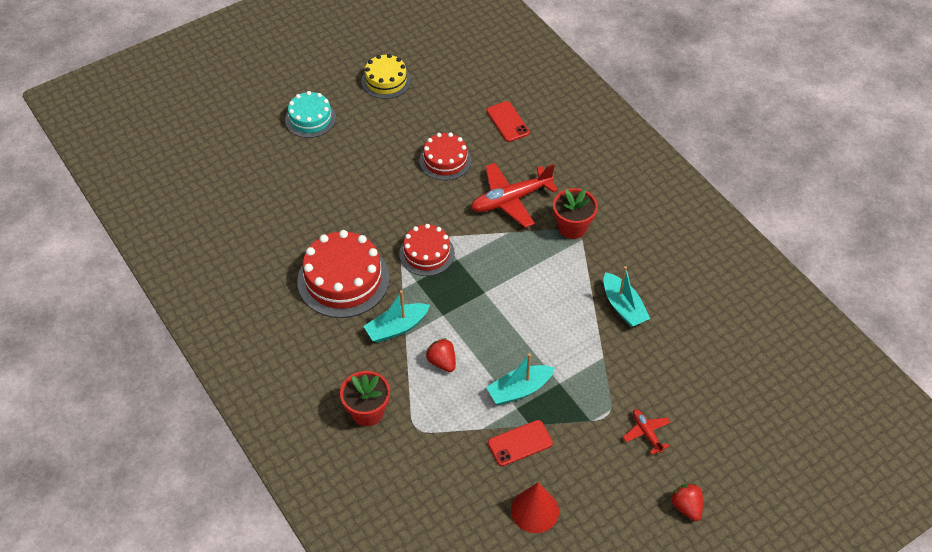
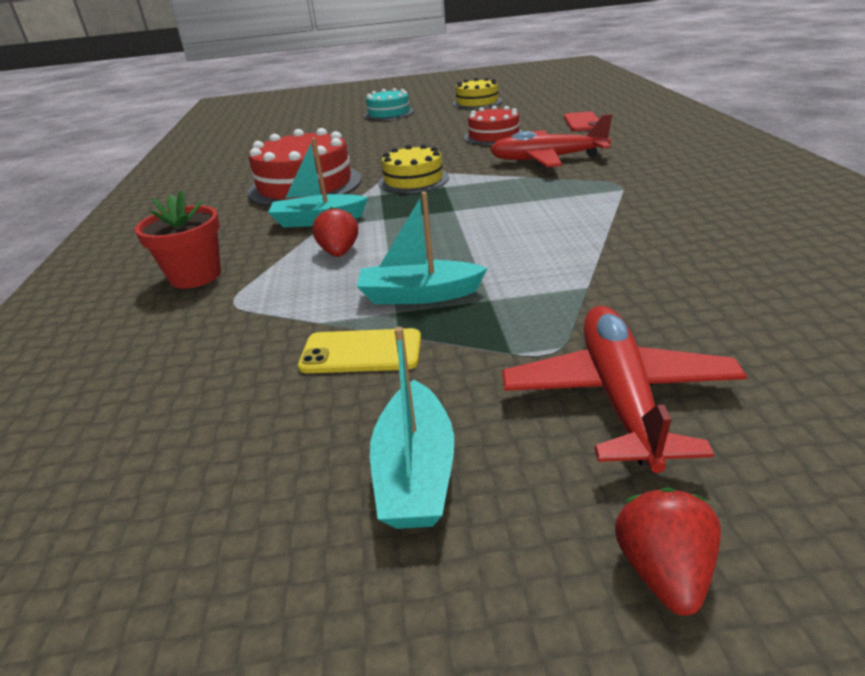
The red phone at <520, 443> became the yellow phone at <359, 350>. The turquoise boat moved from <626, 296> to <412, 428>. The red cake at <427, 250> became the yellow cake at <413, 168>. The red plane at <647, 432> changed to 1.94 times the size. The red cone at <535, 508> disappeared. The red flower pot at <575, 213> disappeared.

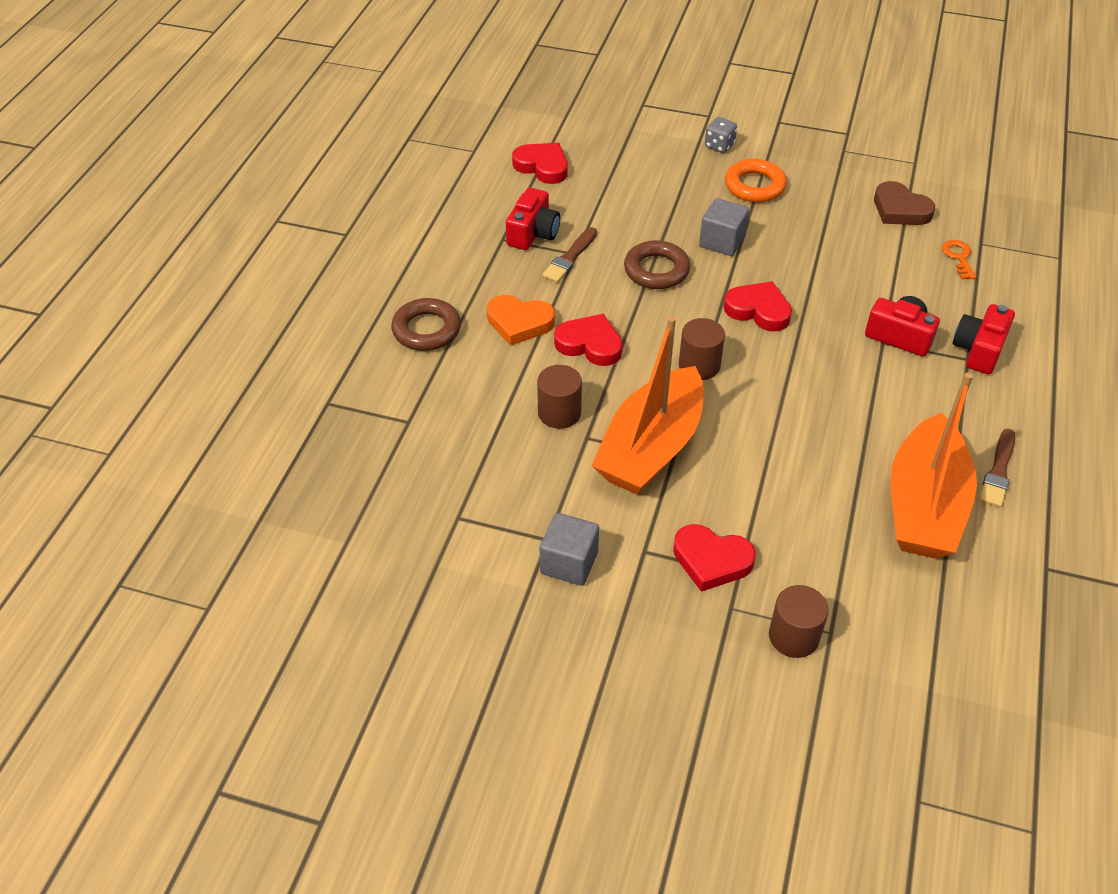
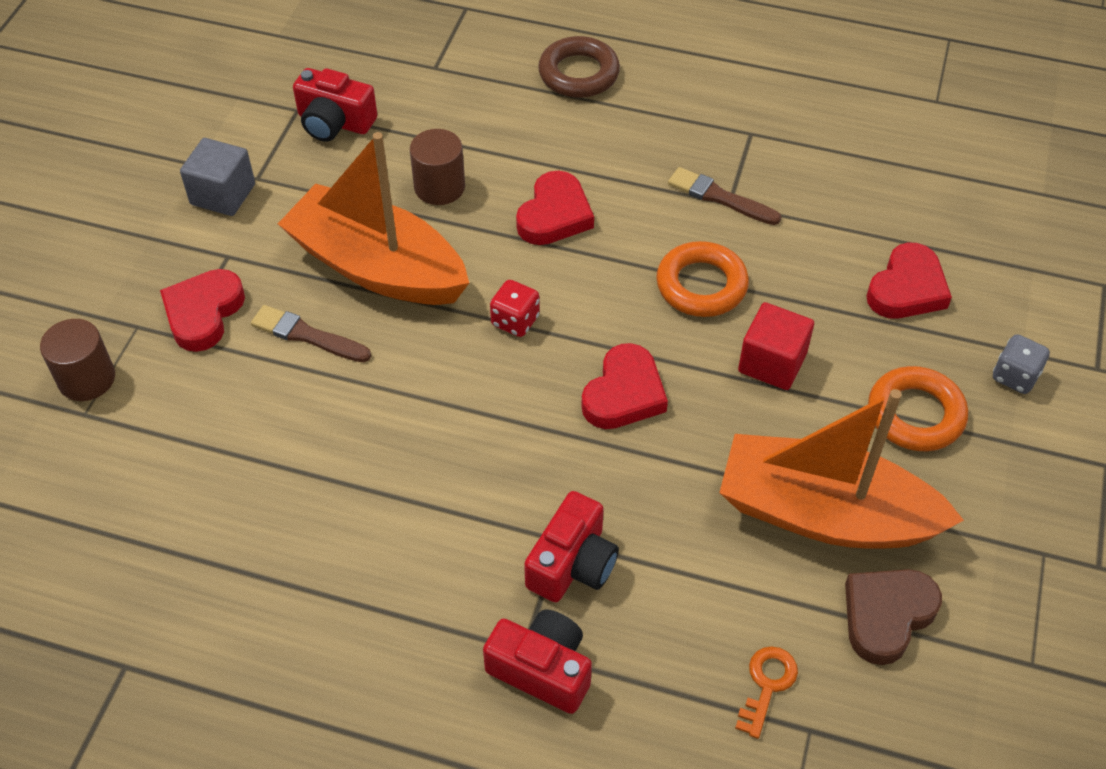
The brown brush moved from <997, 468> to <311, 333>. The red camera moved from <533, 219> to <335, 105>. The brown cylinder at <702, 349> was replaced by the red dice at <515, 308>. The brown ring at <657, 264> became the orange ring at <702, 279>. The orange boat moved from <934, 465> to <841, 469>. The orange key at <959, 259> turned 60 degrees counterclockwise. The grey cube at <724, 227> became the red cube at <776, 346>. The red heart moved from <540, 163> to <909, 280>. The orange heart at <521, 320> disappeared.

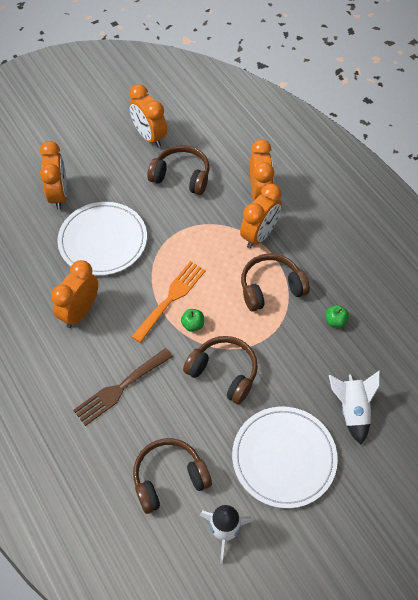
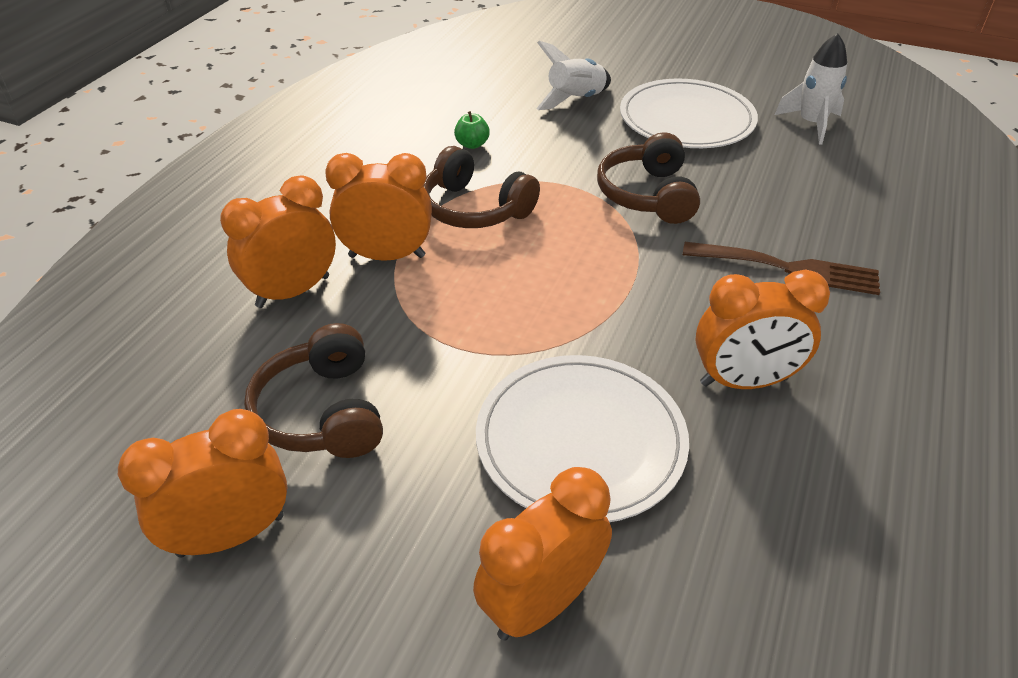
The orange clock at <148, 116> turned 135 degrees counterclockwise. The orange fork at <168, 302> disappeared. The brown headphones at <172, 476> disappeared. The green apple at <192, 320> disappeared.

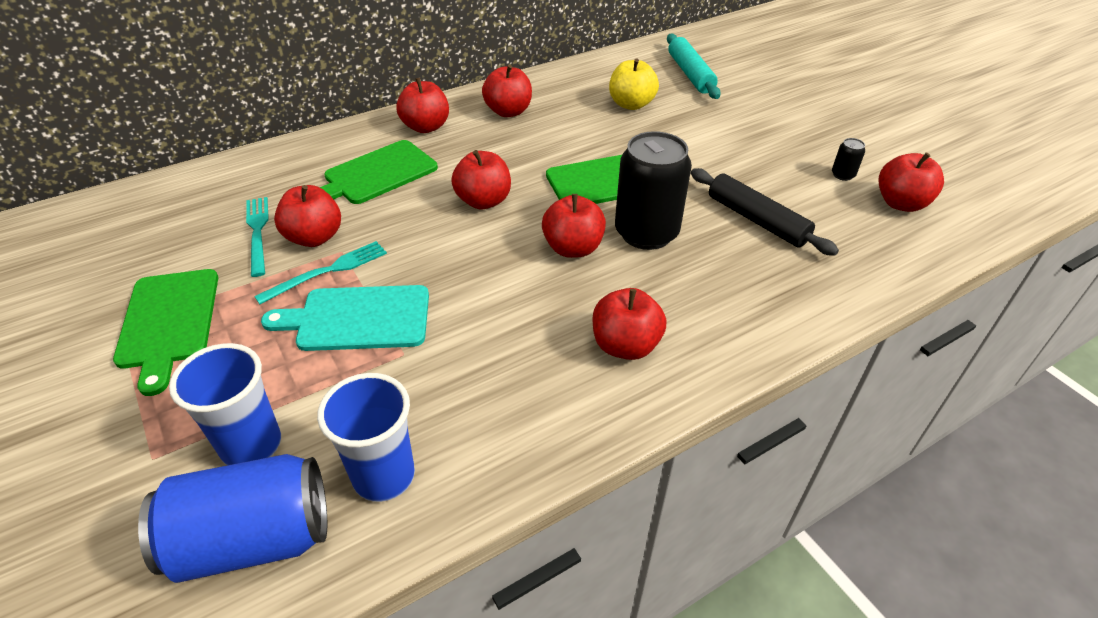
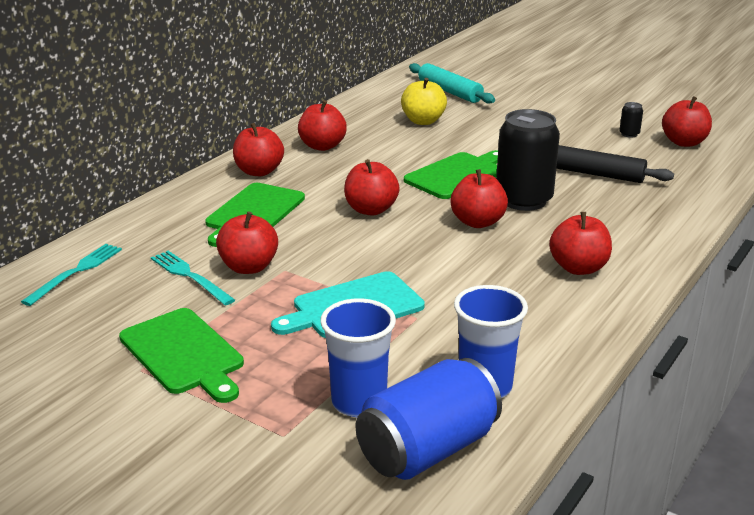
The turquoise fork moved from <320, 272> to <71, 275>.

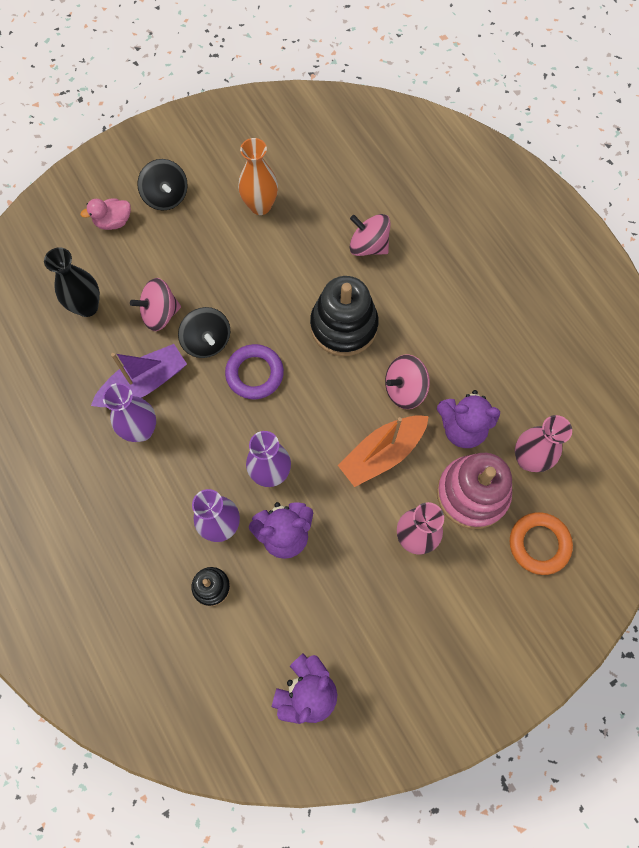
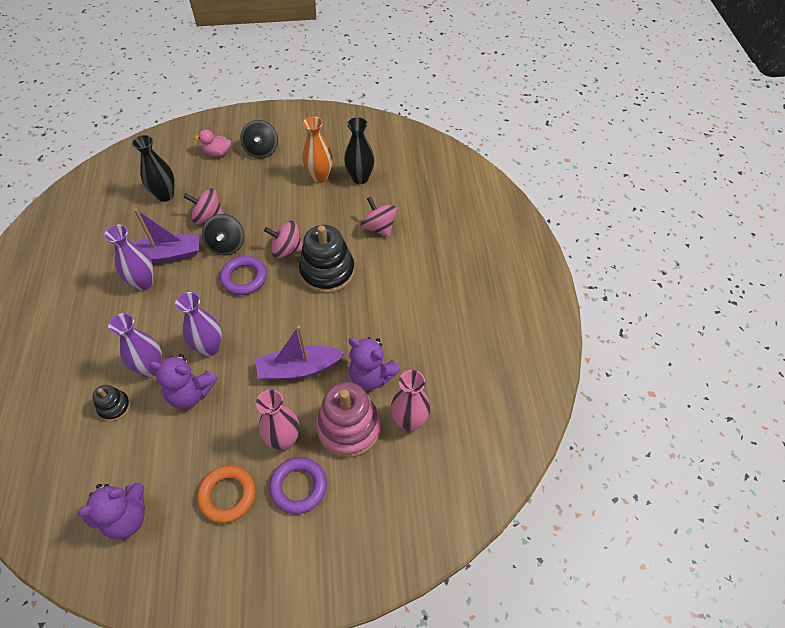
The orange ring moved from <541, 543> to <226, 494>. The orange boat at <383, 451> became the purple boat at <300, 353>. The pink spinning top moved from <407, 382> to <283, 239>. The purple ring at <298, 485> appeared. The black vase at <359, 150> appeared.

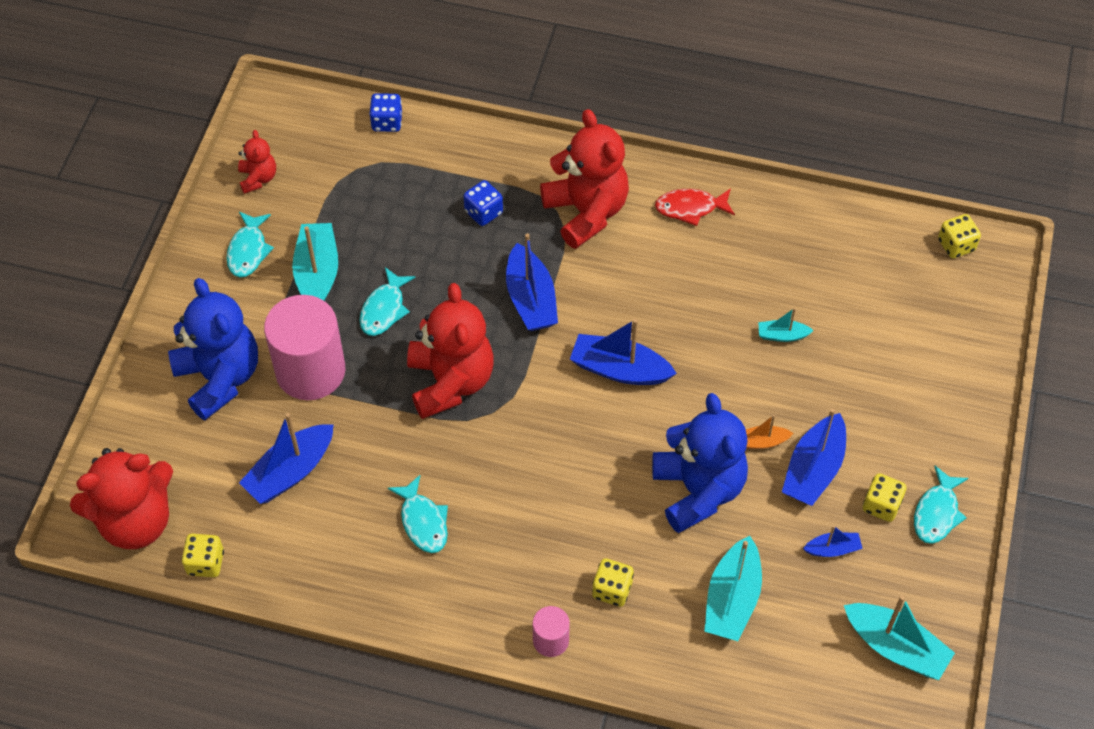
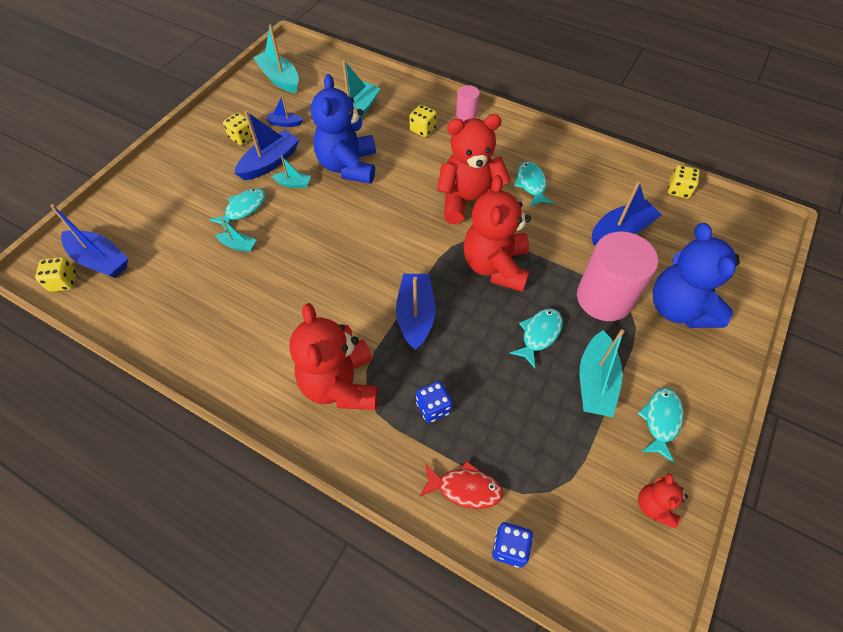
The blue boat moved from <623, 352> to <89, 241>. The turquoise fish moved from <941, 504> to <237, 210>. The orange boat at <769, 432> became the turquoise boat at <291, 172>. The red fish moved from <695, 207> to <461, 485>. The red teddy bear moved from <121, 498> to <474, 169>.

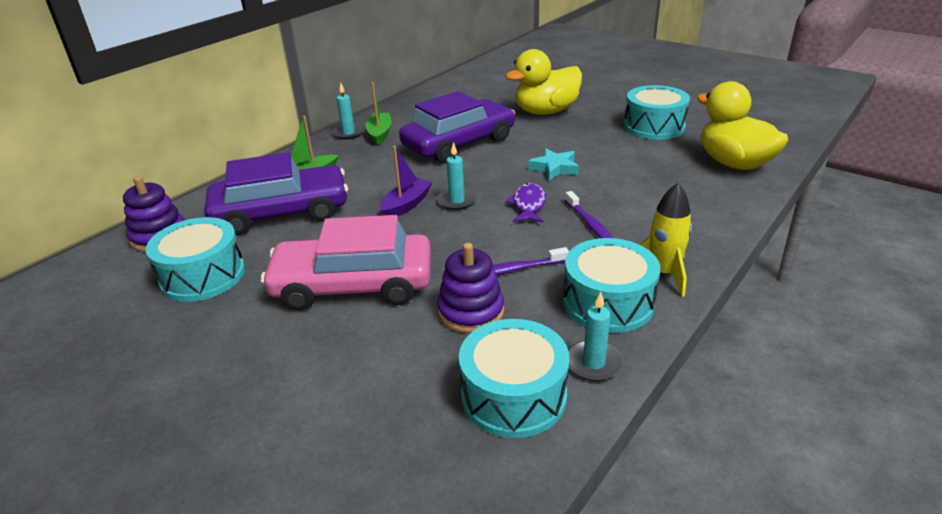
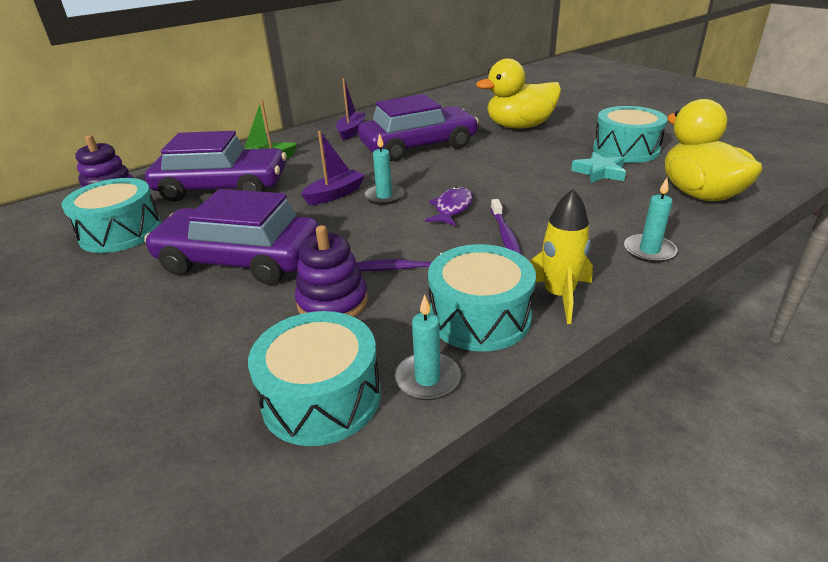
The pink car at <346, 262> became the purple car at <231, 237>. The green boat at <378, 113> became the purple boat at <351, 109>. The turquoise star moved from <553, 164> to <598, 167>. The turquoise candle moved from <348, 111> to <650, 220>.

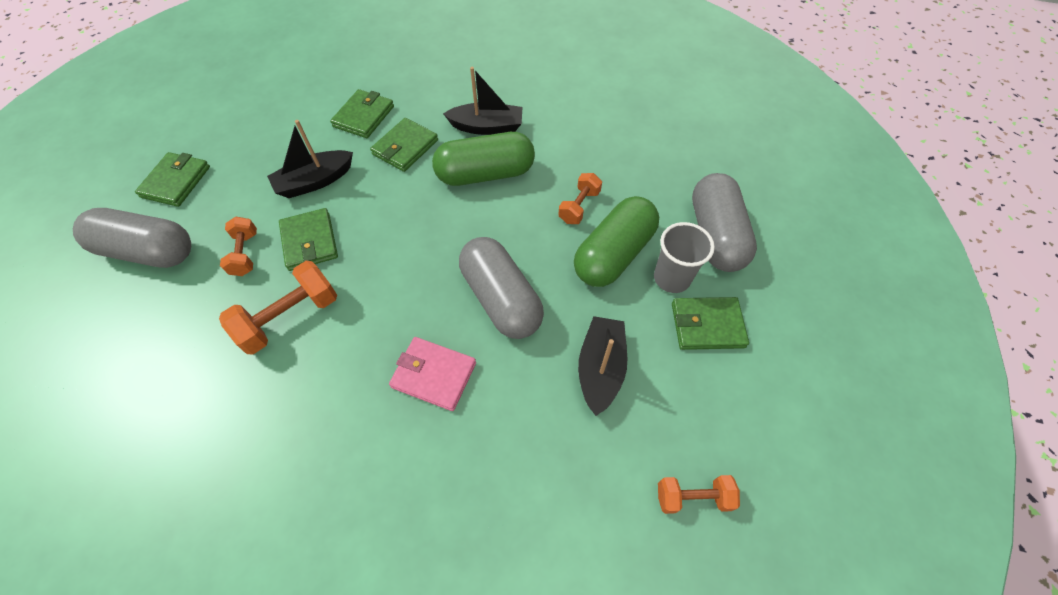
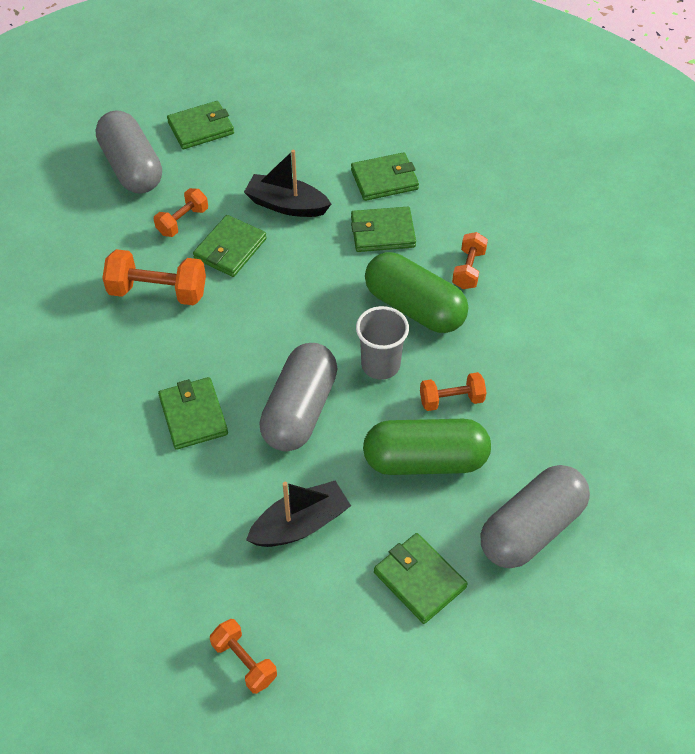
The pink wallet at <432, 374> became the green wallet at <193, 413>. The grey cup moved from <684, 257> to <382, 343>. The black boat at <483, 101> was replaced by the orange dumbbell at <470, 260>.

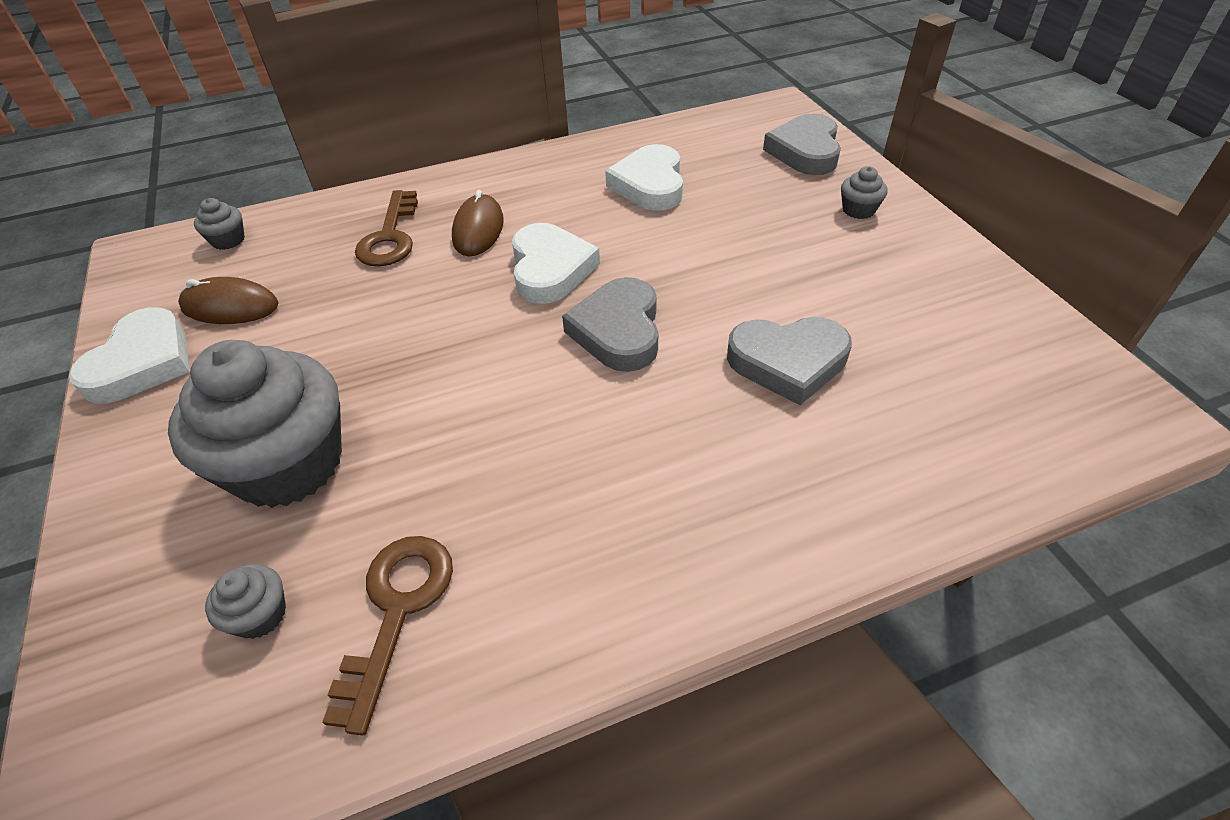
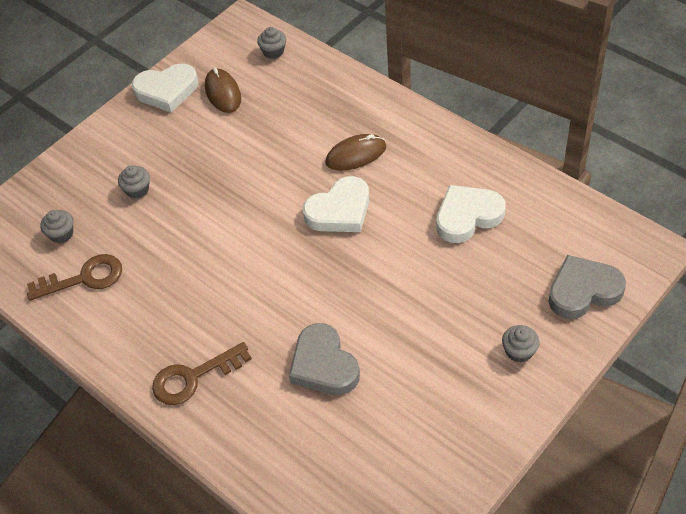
The grey cupcake at <255, 424> changed to 0.40 times the size. The brown key moved from <386, 228> to <202, 373>. The grey heart at <610, 324> disappeared.

